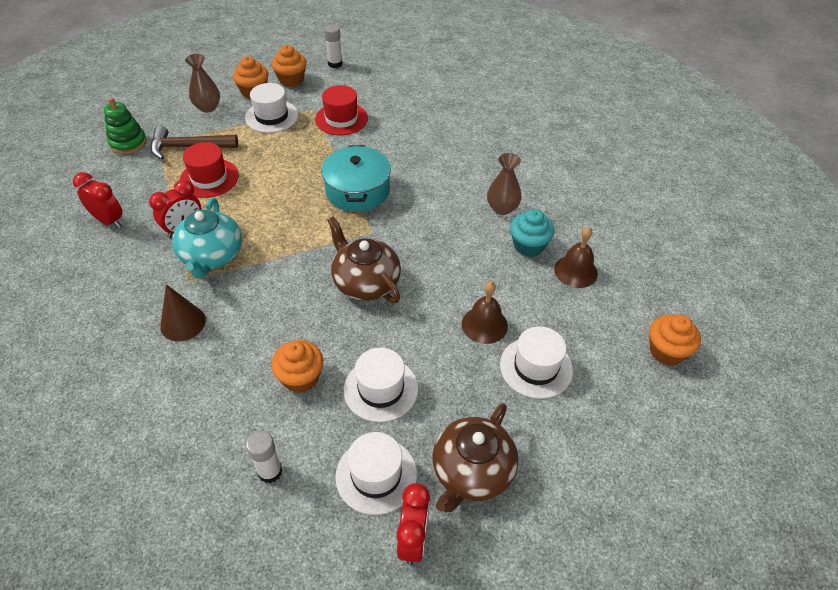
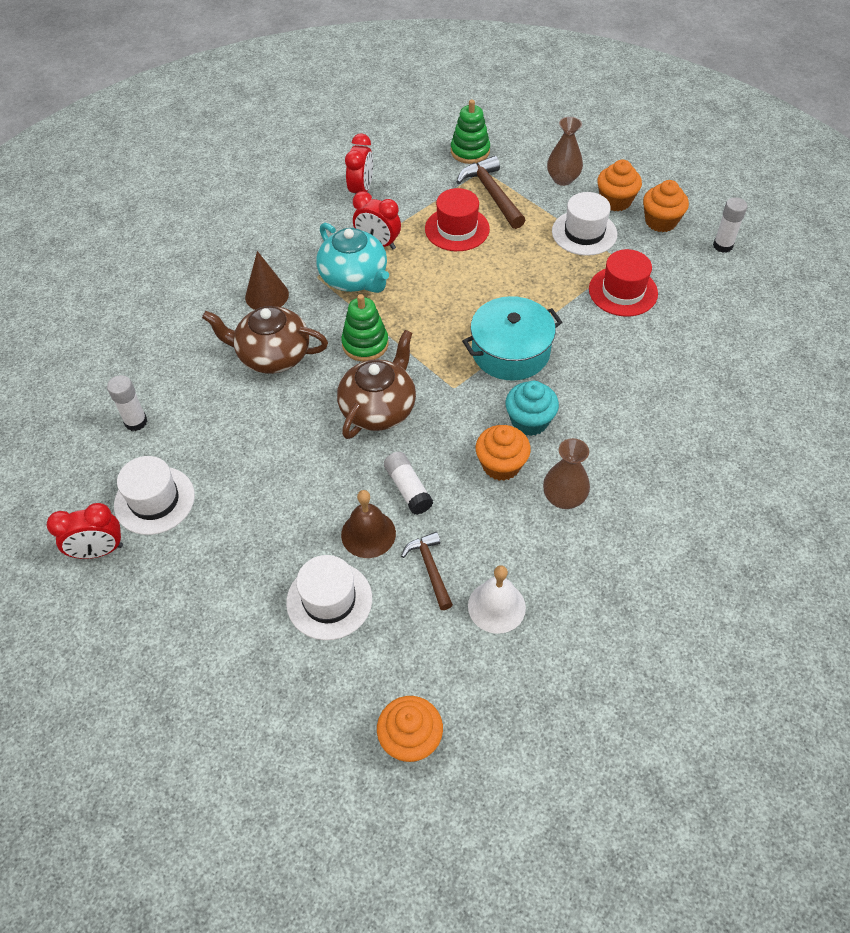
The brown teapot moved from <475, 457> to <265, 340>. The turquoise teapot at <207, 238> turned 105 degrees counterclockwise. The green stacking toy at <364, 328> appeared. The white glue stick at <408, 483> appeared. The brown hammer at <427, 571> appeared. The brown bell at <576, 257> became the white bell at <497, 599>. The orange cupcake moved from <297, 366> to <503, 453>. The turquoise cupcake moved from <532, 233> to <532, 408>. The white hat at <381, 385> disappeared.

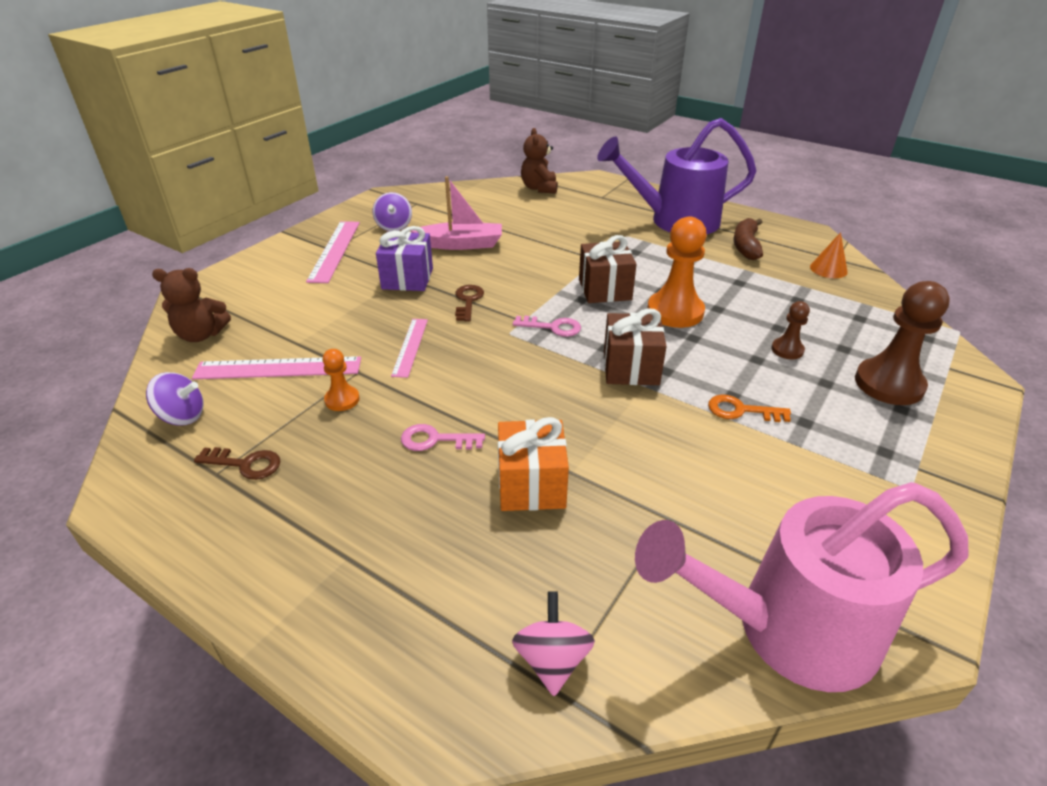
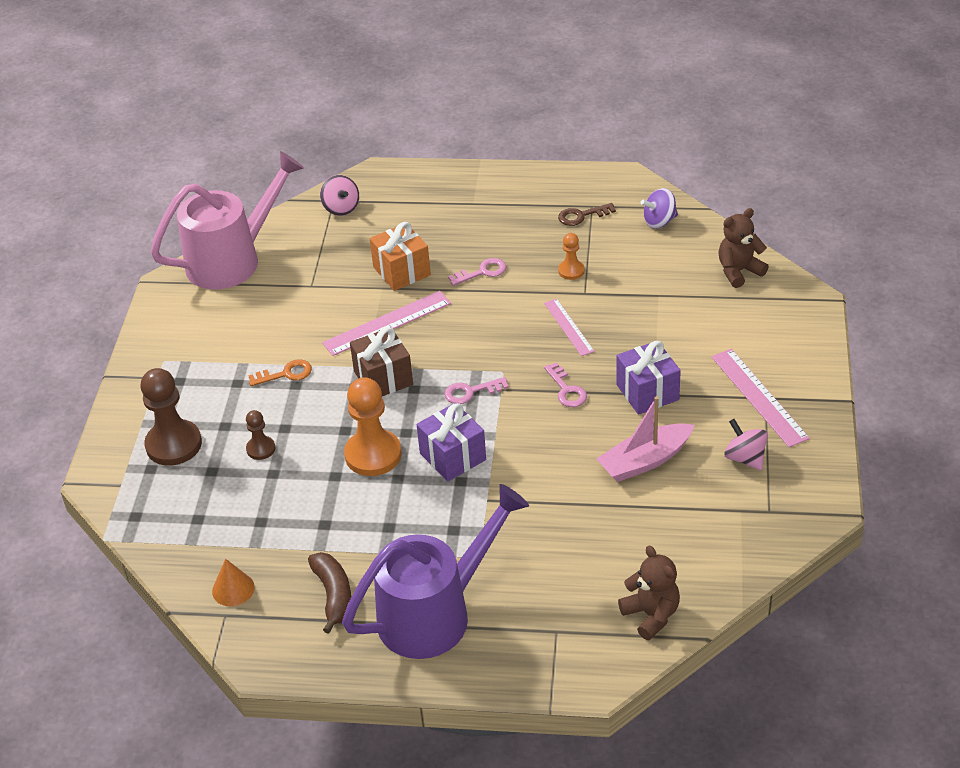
The pink ruler moved from <276, 367> to <386, 323>. The brown gift at <608, 269> became the purple gift at <451, 442>. The brown key at <469, 303> became the pink key at <565, 384>. The purple spinning top at <392, 211> became the pink spinning top at <746, 444>.

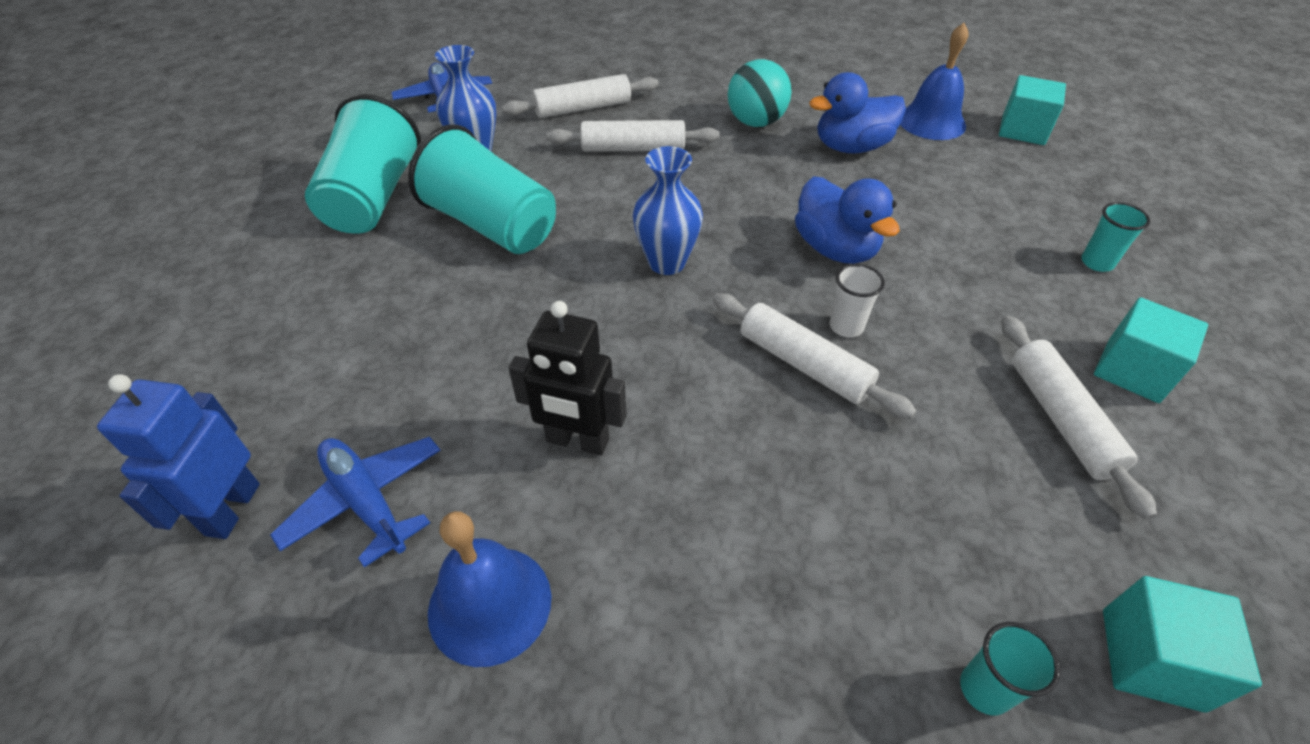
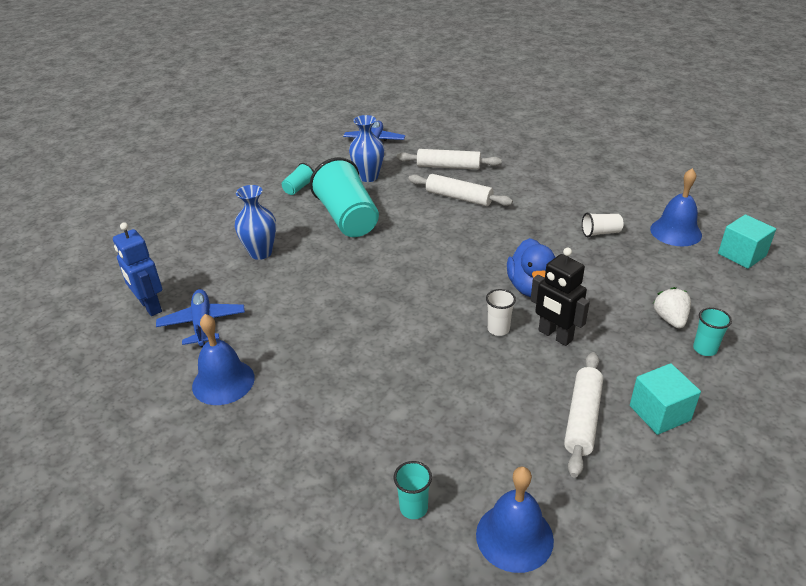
The blue robot at <178, 456> turned 75 degrees counterclockwise. The blue vase moved from <668, 210> to <255, 222>. The turquoise cup at <363, 164> changed to 0.45 times the size. The turquoise cube at <1182, 644> was replaced by the blue bell at <515, 520>. The black robot moved from <567, 378> to <560, 297>. The blue duck at <857, 112> was replaced by the white cup at <602, 224>. The white strawberry at <672, 307> appeared. The white rolling pin at <814, 356> disappeared. The turquoise ball at <760, 93> disappeared.

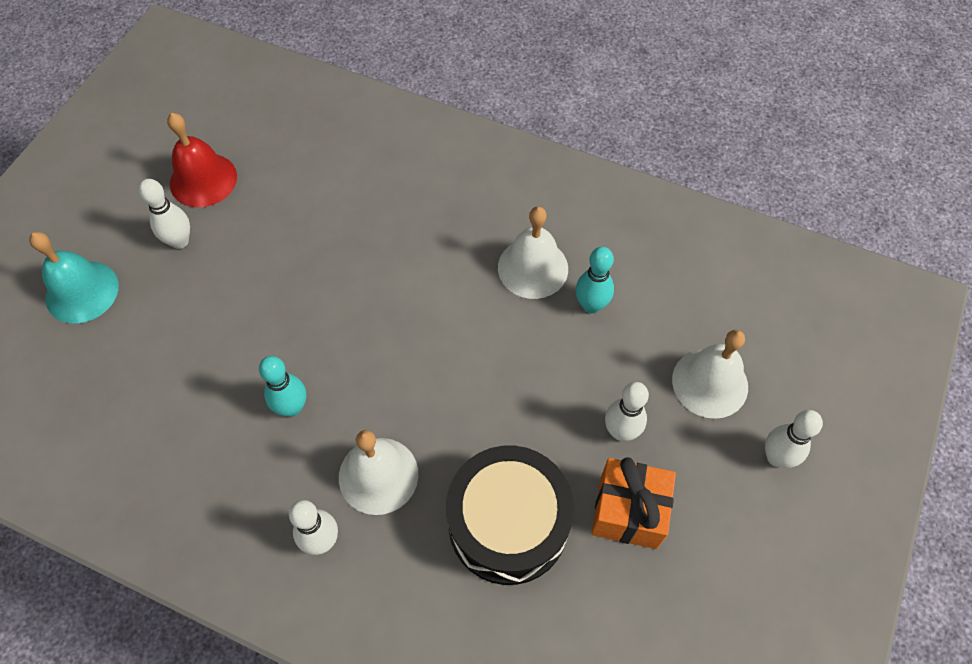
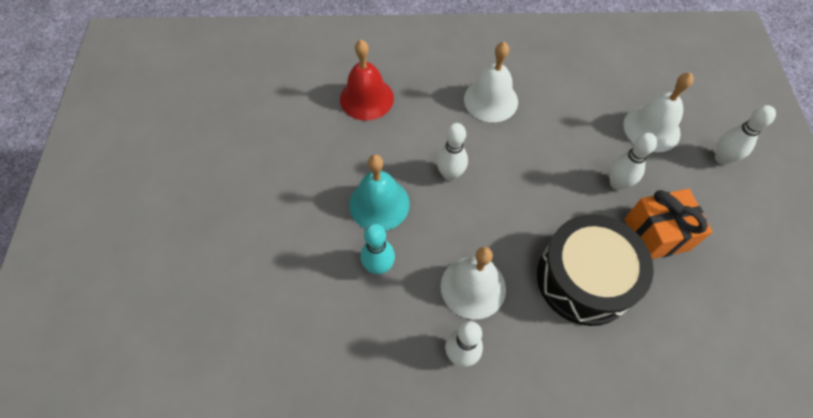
The red bell moved from <202, 160> to <367, 80>. The turquoise bell moved from <74, 278> to <379, 193>. The white bowling pin moved from <164, 214> to <452, 152>. The turquoise bowling pin at <595, 280> disappeared.

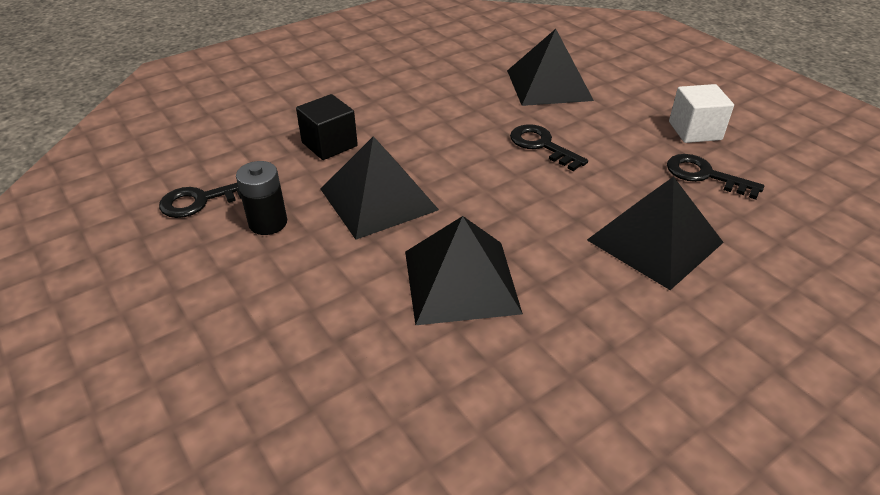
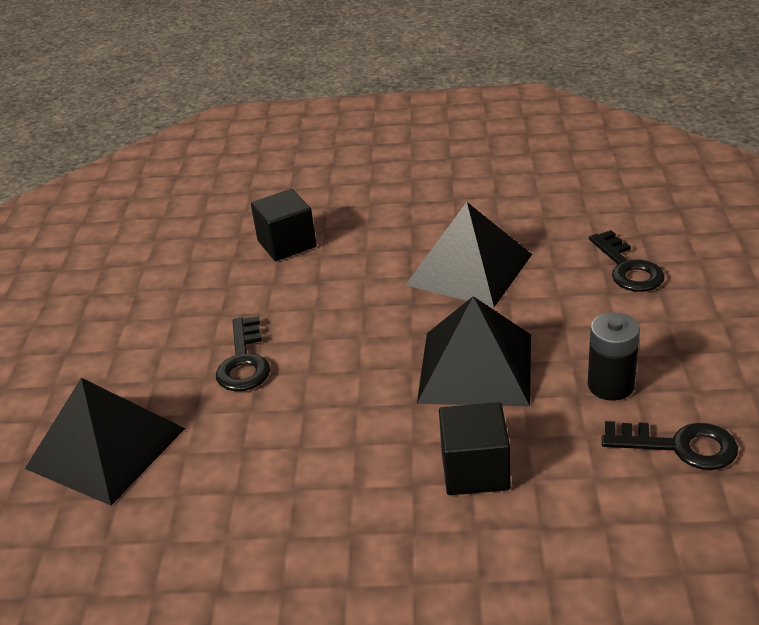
The black pyramid at <655, 233> was replaced by the black cube at <284, 225>. The black key moved from <715, 176> to <627, 261>. The white cube at <701, 113> disappeared.

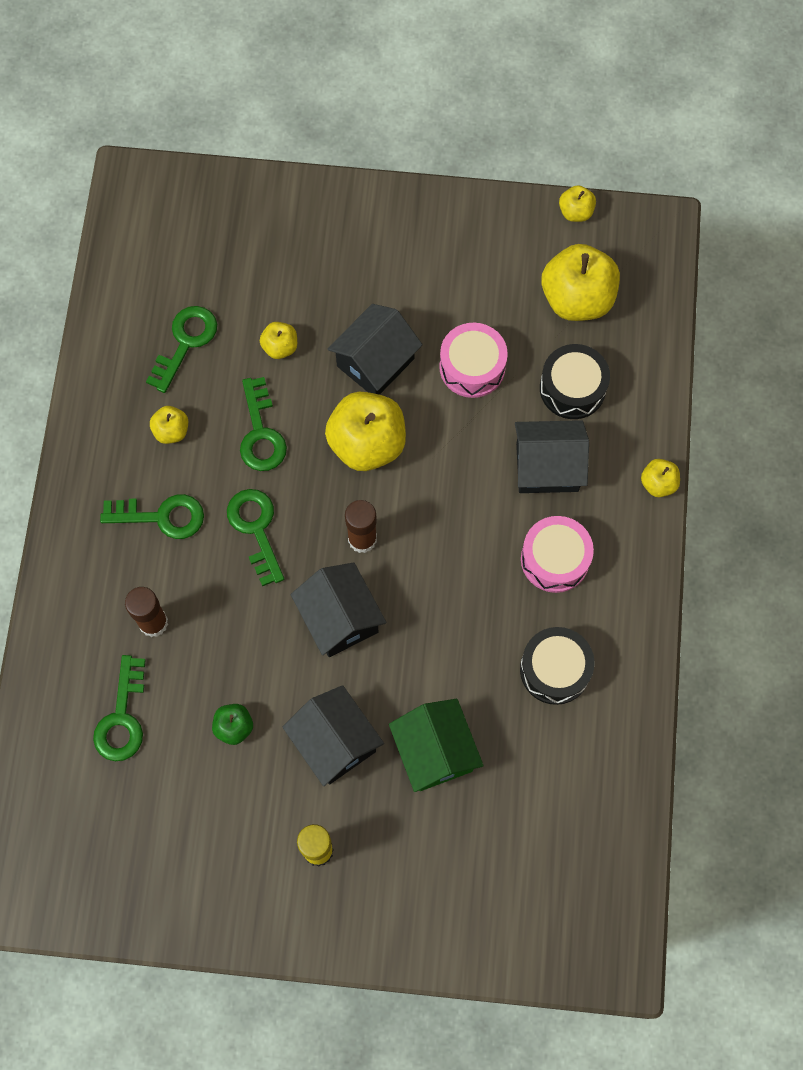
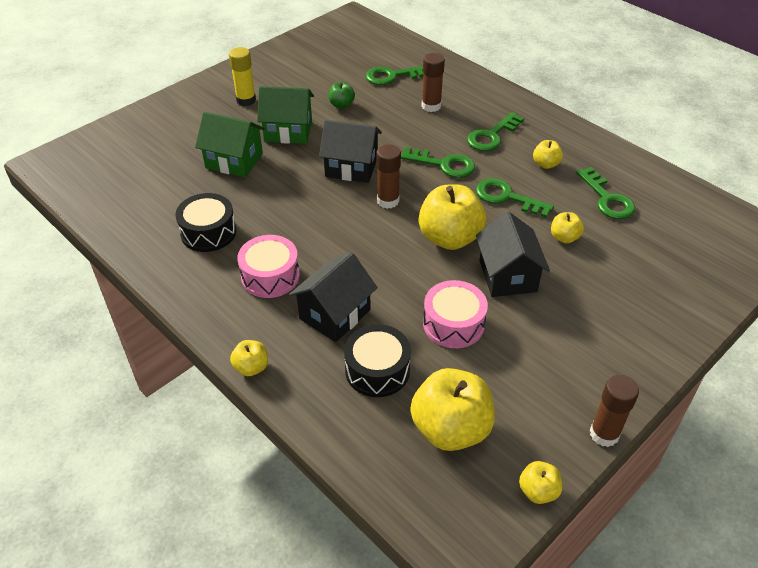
The black house at <333, 735> became the green house at <285, 115>. The green key at <119, 708> turned 60 degrees counterclockwise. The brown glue stick at <614, 411> appeared.

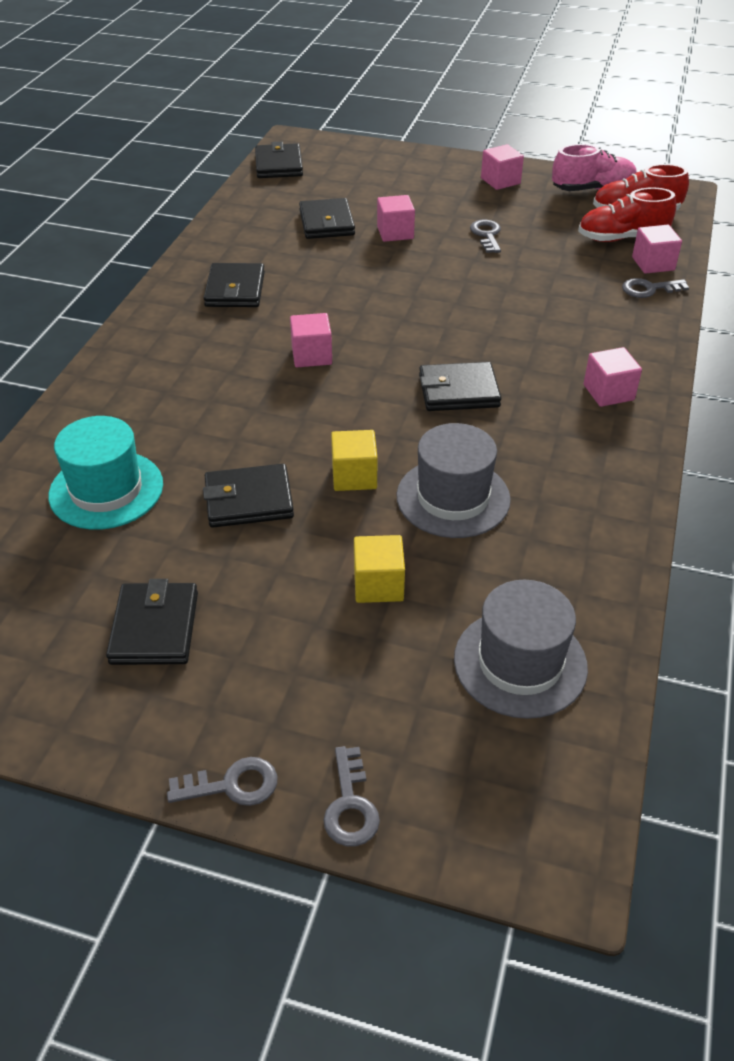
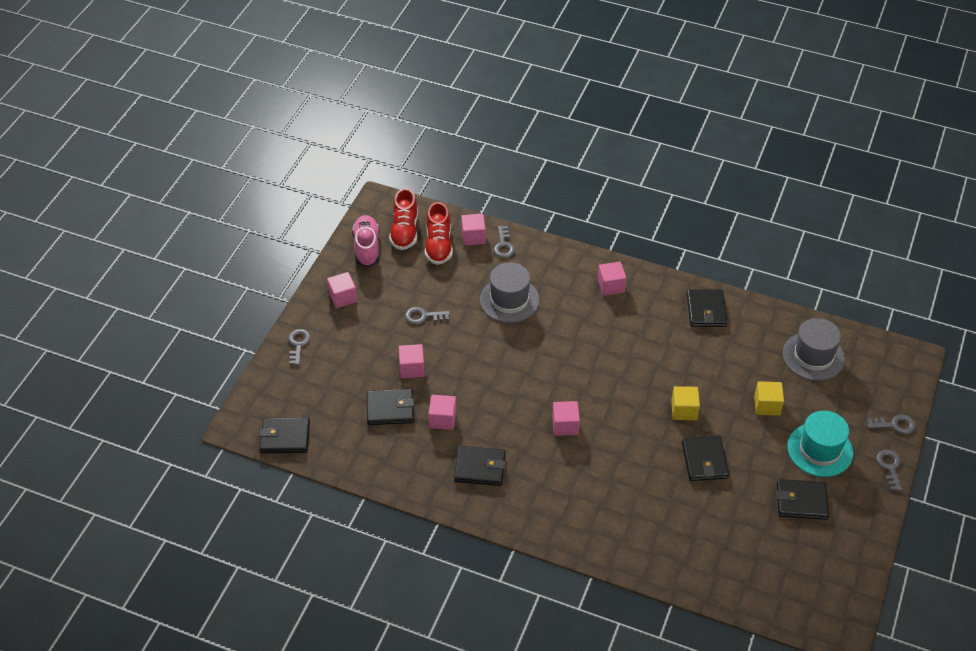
The grey key at <299, 347> appeared. The pink cube at <442, 412> appeared. The grey hat moved from <453, 480> to <510, 292>. The black wallet moved from <460, 386> to <707, 308>. The turquoise hat moved from <105, 473> to <820, 444>.

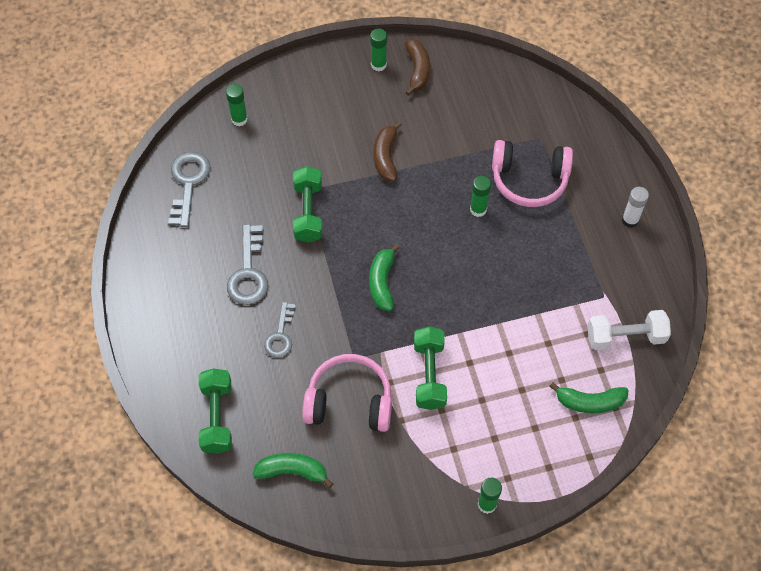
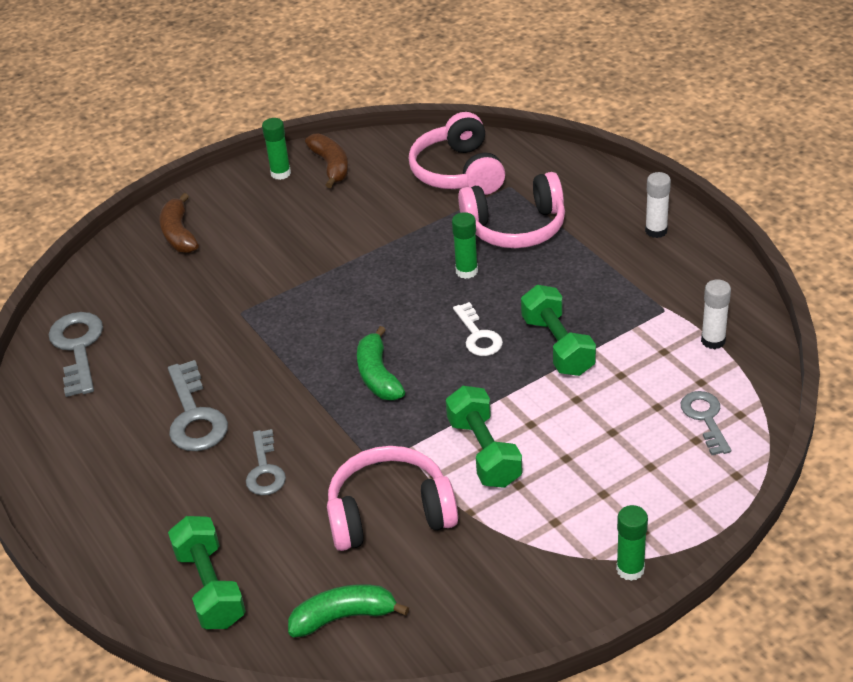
The brown banana moved from <388, 151> to <179, 223>. The pink headphones at <457, 153> appeared. The white key at <478, 329> appeared. The green dumbbell moved from <307, 204> to <558, 330>. The green banana at <588, 398> was replaced by the grey key at <706, 423>. The white dumbbell at <629, 330> was replaced by the white glue stick at <716, 314>. The green glue stick at <237, 105> disappeared.

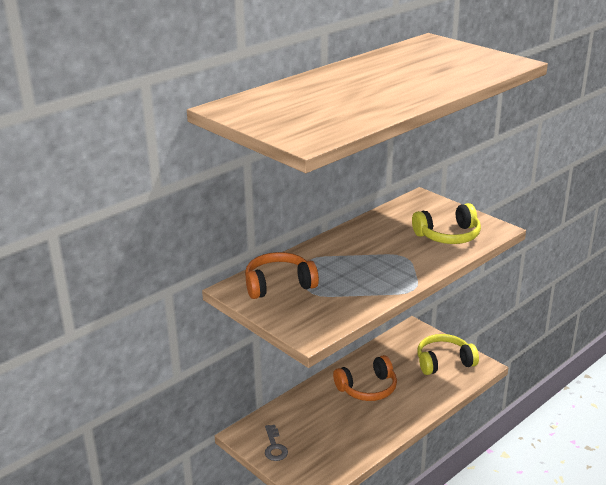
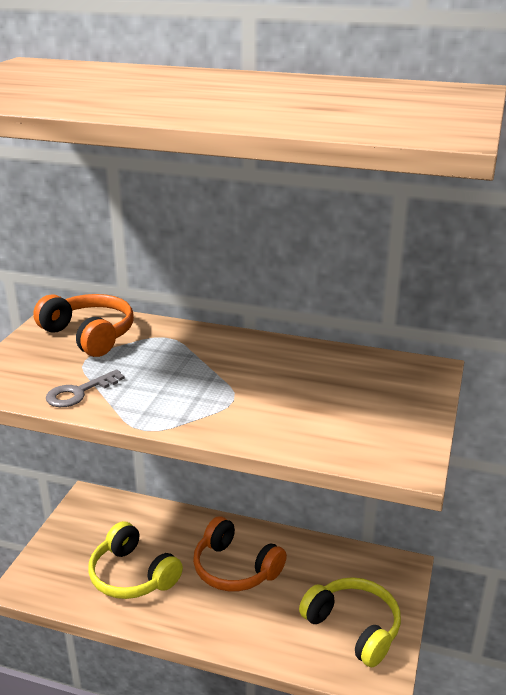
The grey key moved from <276, 443> to <85, 388>. The yellow headphones moved from <446, 223> to <135, 560>.

